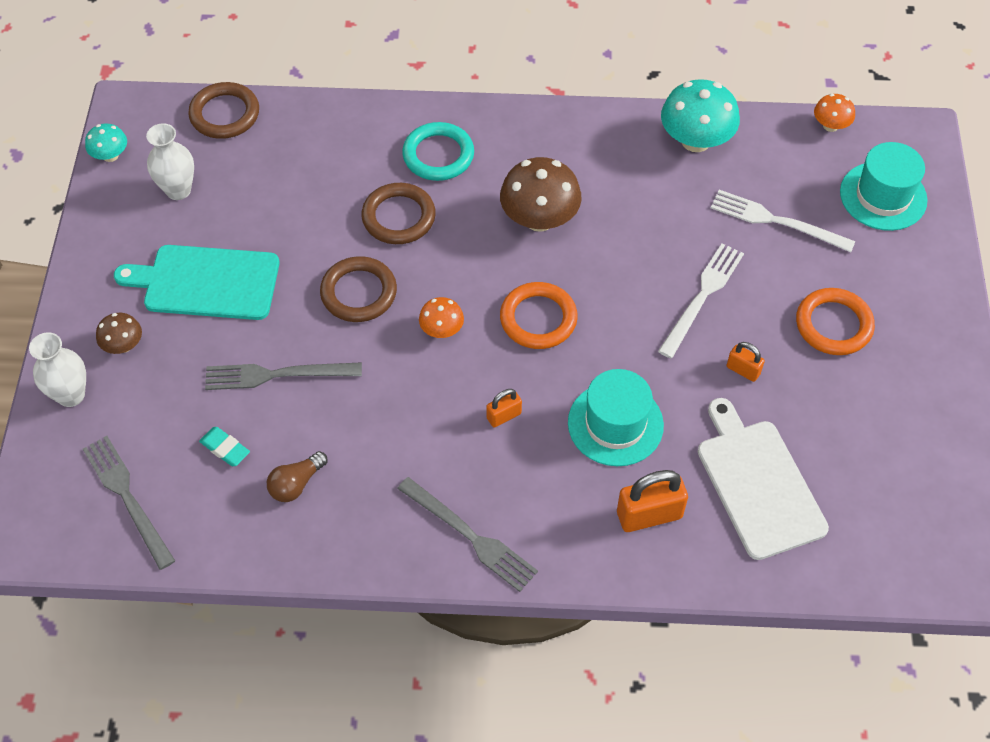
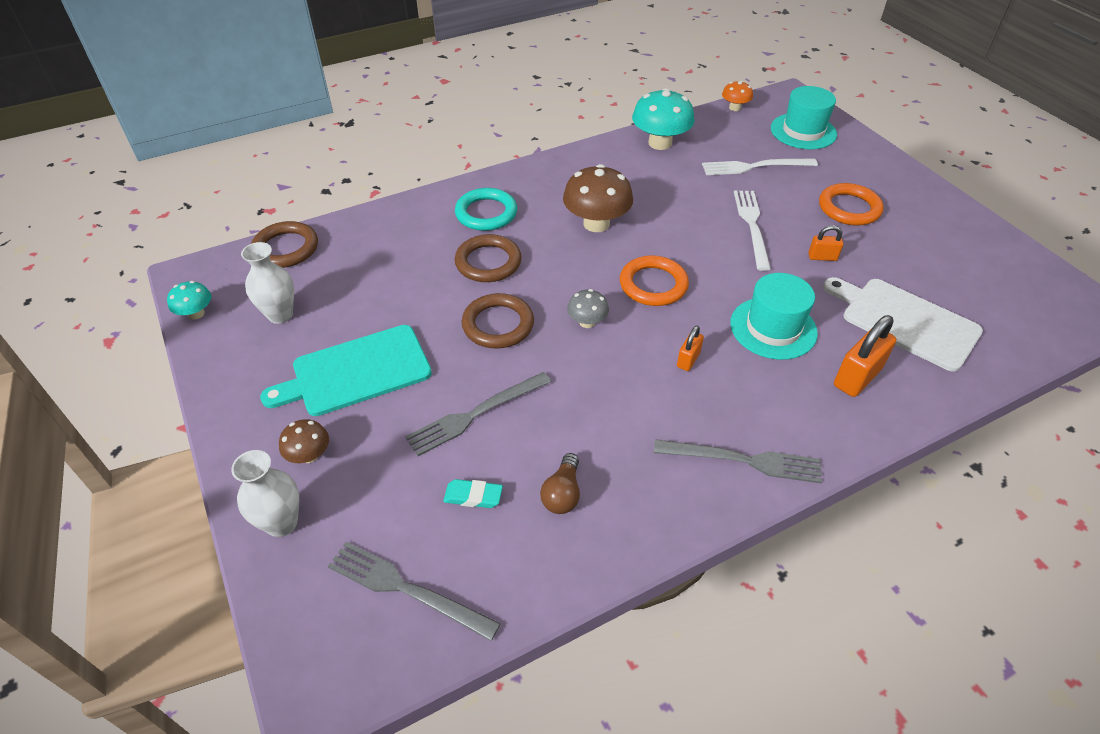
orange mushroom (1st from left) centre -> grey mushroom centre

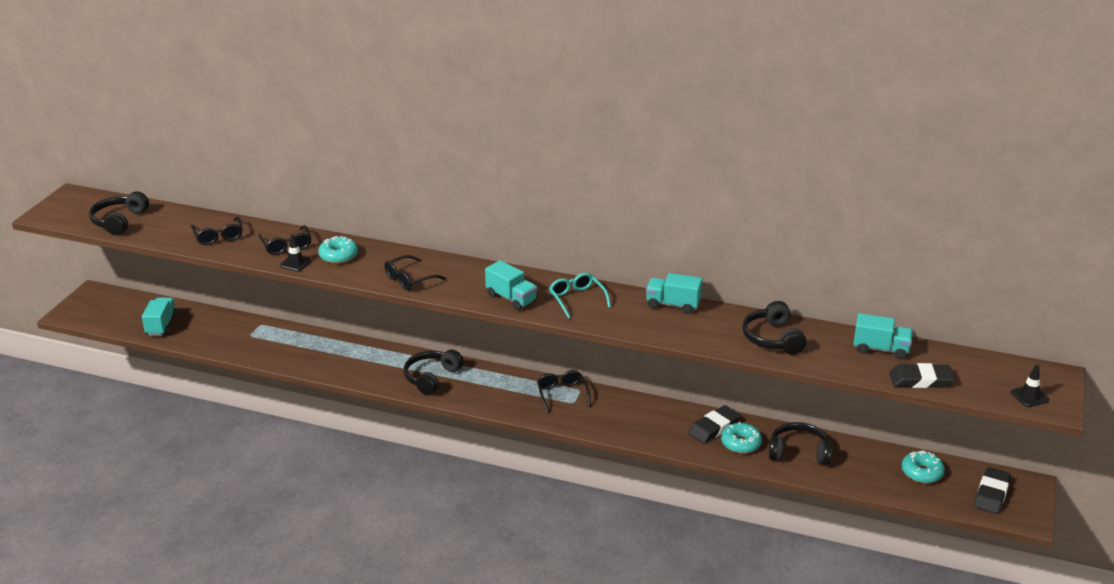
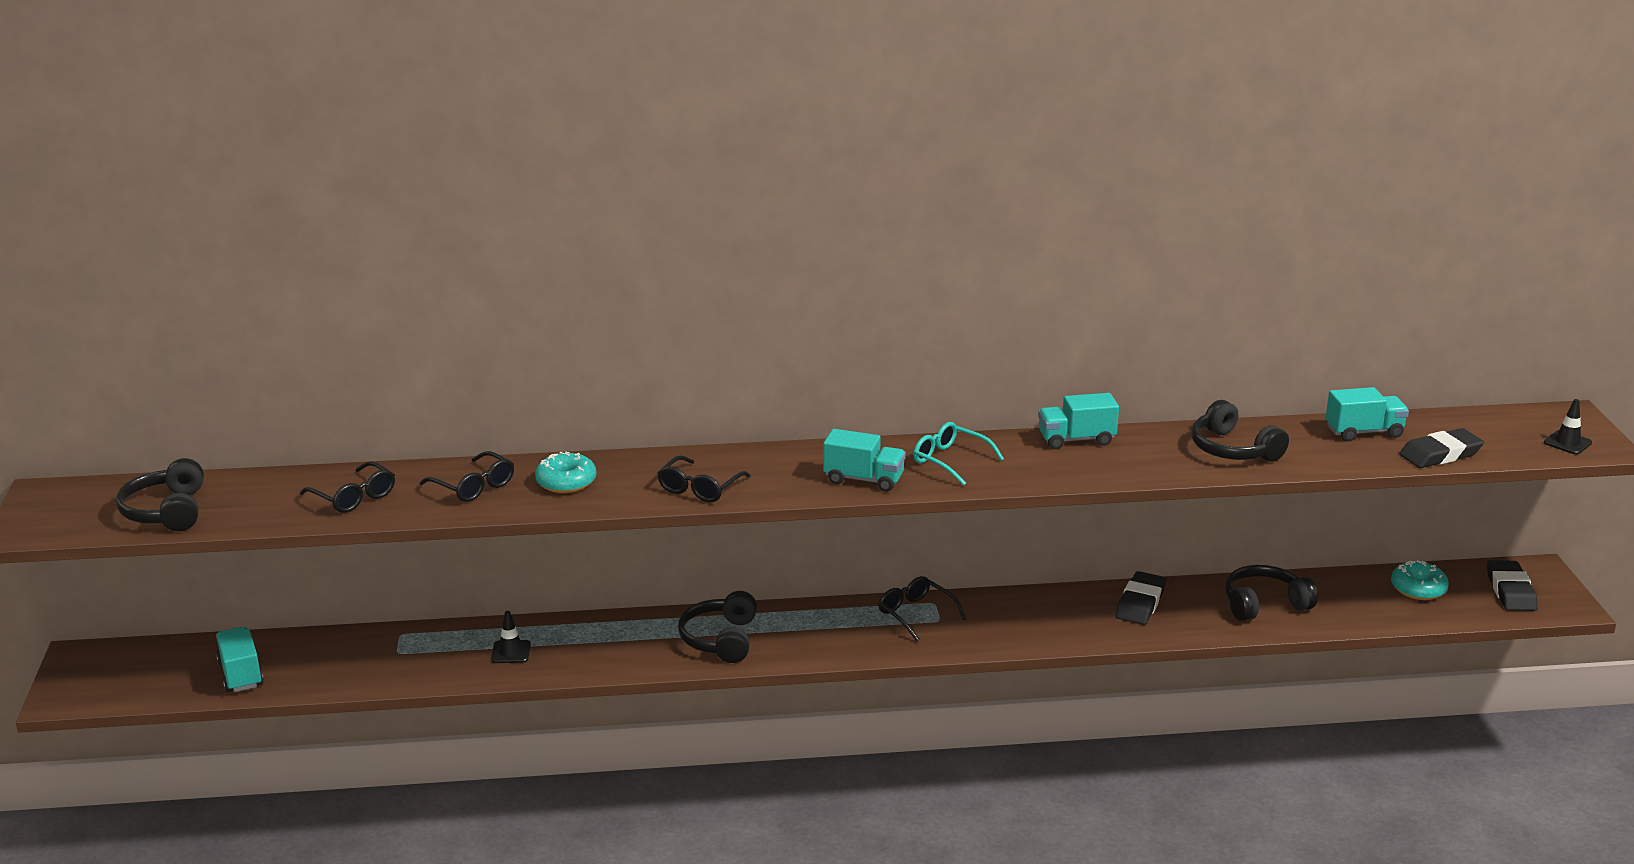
black traffic cone (1st from left) middle left -> black traffic cone (1st from left) bottom left, move
turquoise donut (2nd from left) bottom centre -> none

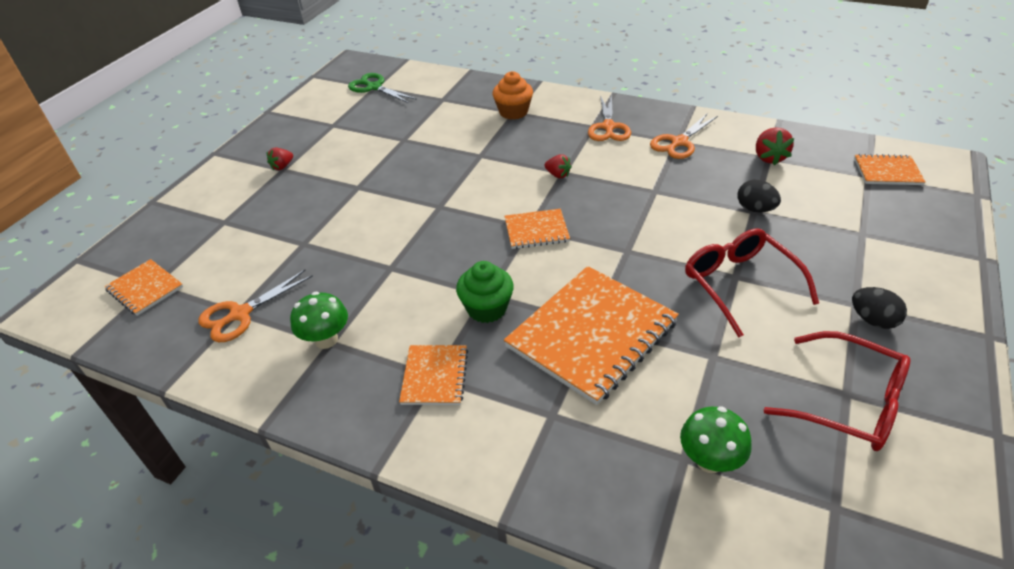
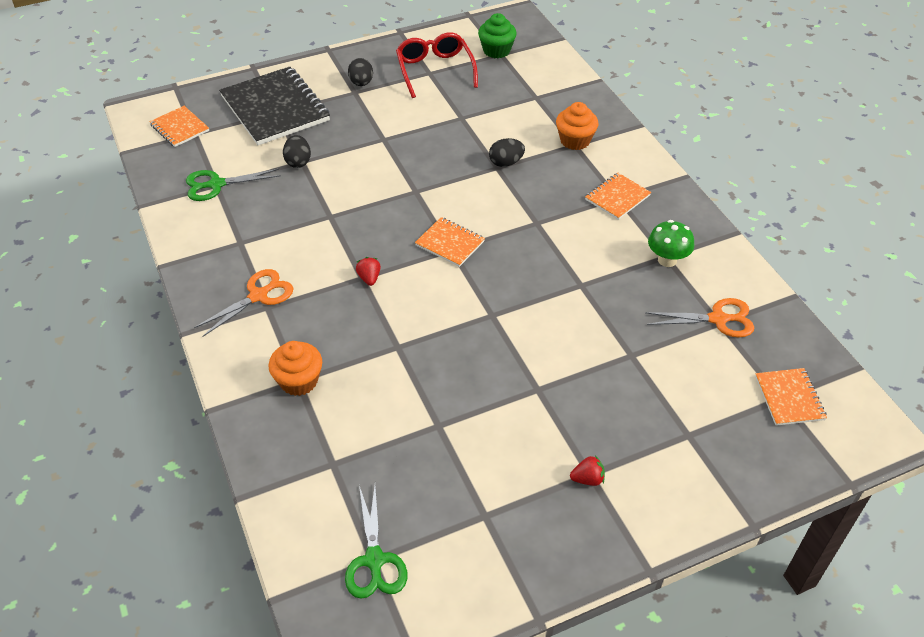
orange scissors (3rd from left) top right -> none
red strawberry (3rd from left) top right -> green scissors (1st from left) top left
red glasses (1st from left) middle right -> none
green cupcake centre -> green cupcake top centre, move
orange notebook (4th from left) centre -> black egg (3rd from left) top centre
green mushroom (2nd from left) bottom right -> none
none -> black notebook top left
none -> orange cupcake (2nd from left) top centre

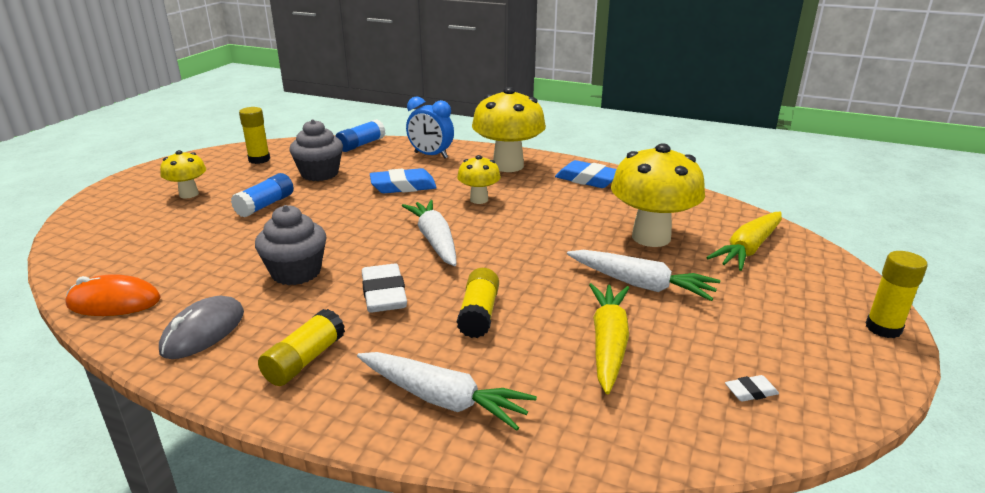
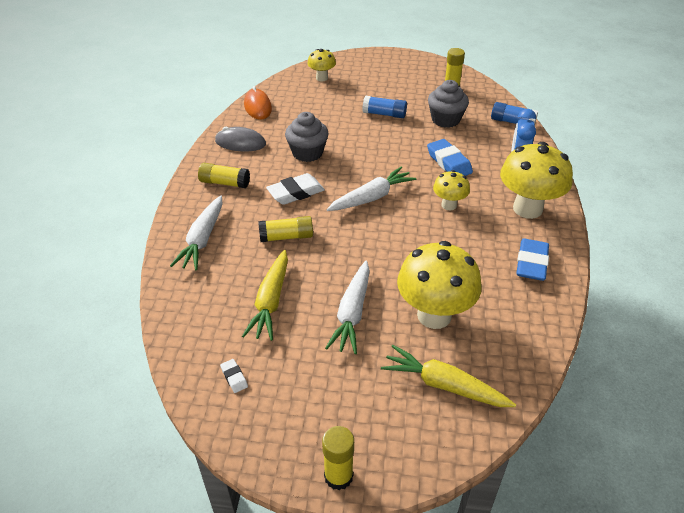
yellow mushroom (1st from left) middle left -> yellow mushroom (1st from left) top centre, move
yellow carrot (1st from left) bottom centre -> yellow carrot (1st from left) centre, 105 degrees clockwise

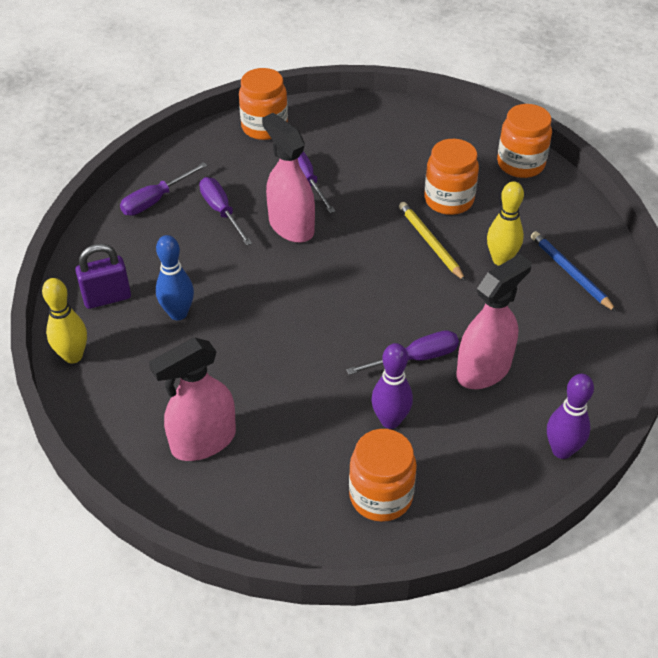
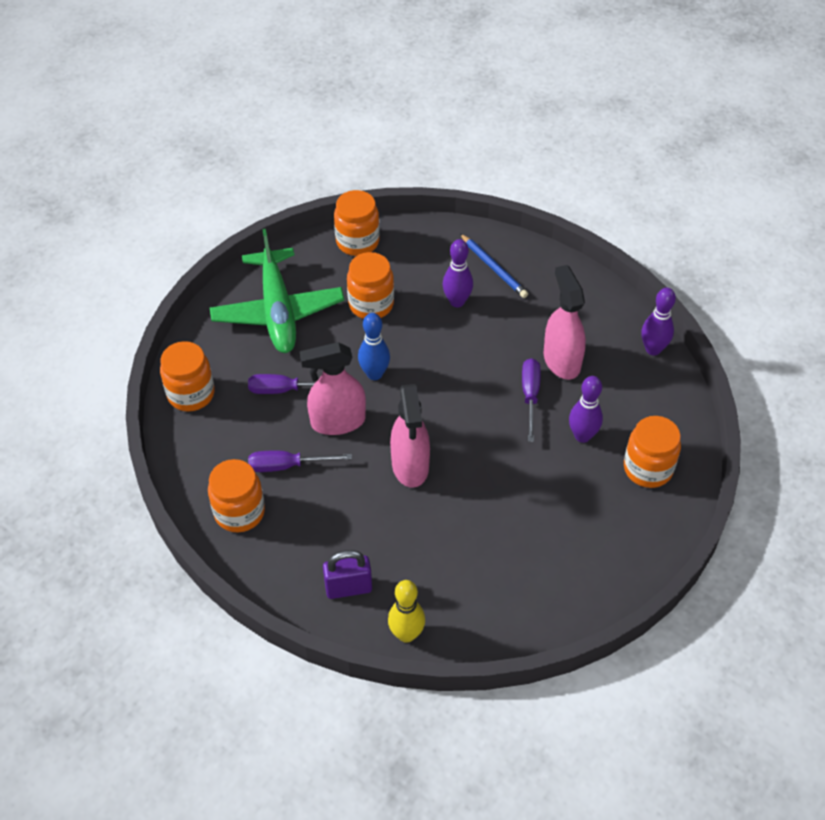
purple screwdriver (1st from left) top left -> orange jar (2nd from left) middle left
yellow bowling pin (2nd from left) middle right -> purple bowling pin (1st from left) top centre
yellow pencil centre -> none
blue pencil middle right -> blue pencil top centre, 120 degrees counterclockwise
blue bowling pin middle left -> blue bowling pin centre, move
purple padlock middle left -> purple padlock bottom centre, 75 degrees clockwise
pink spray bottle (1st from left in the first image) middle left -> pink spray bottle (2nd from left) centre, move
none -> green plane centre

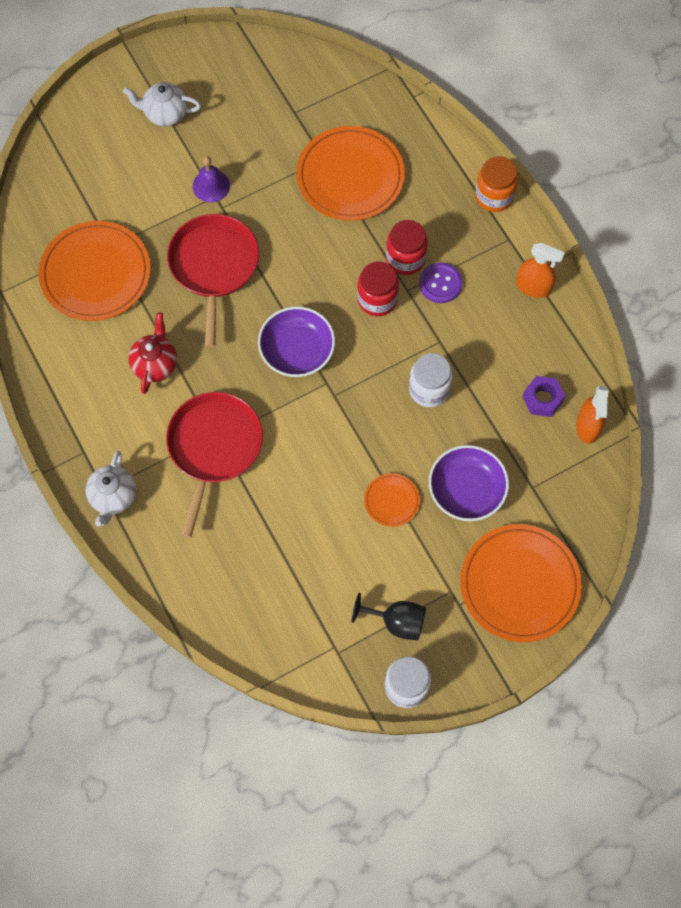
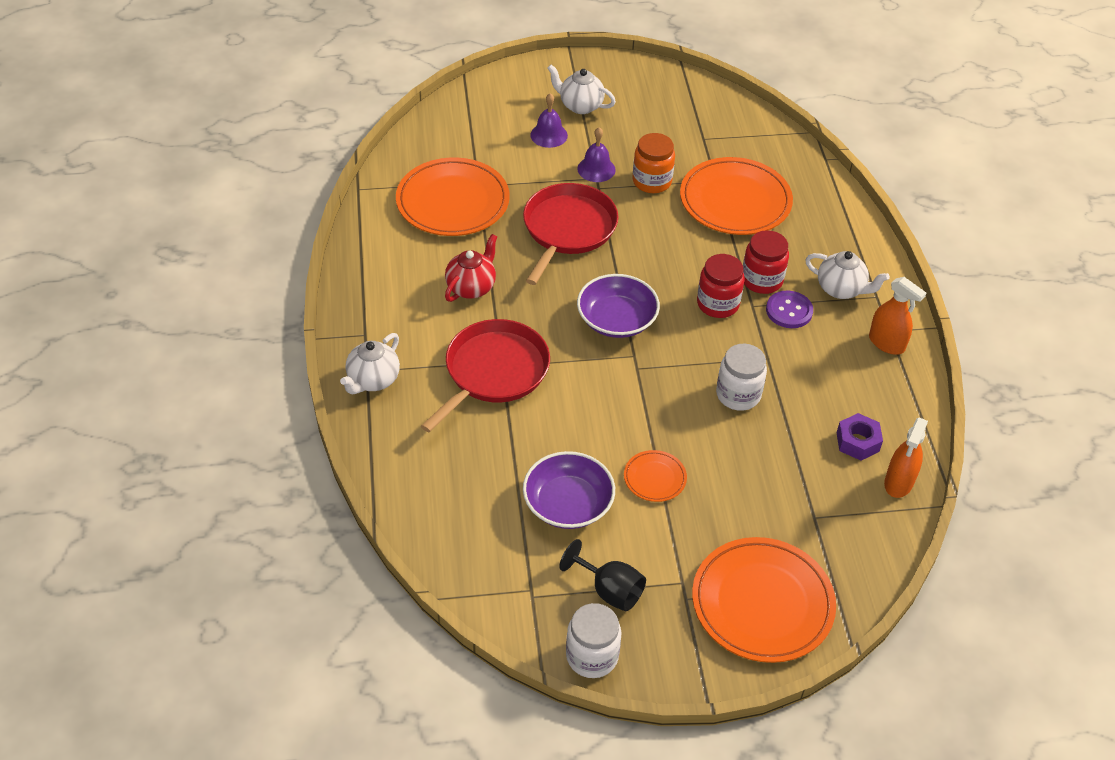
orange jar top right -> orange jar top centre, move
purple bowl (2nd from left in the first image) middle right -> purple bowl (1st from left) centre, move
none -> purple bell (1st from left) top centre
none -> white teapot (3rd from left) middle right

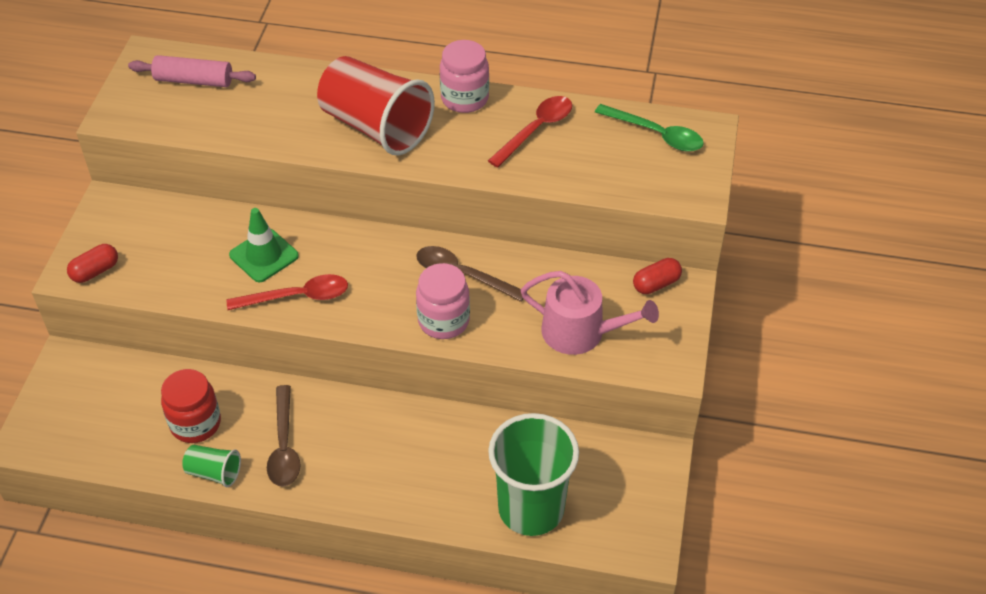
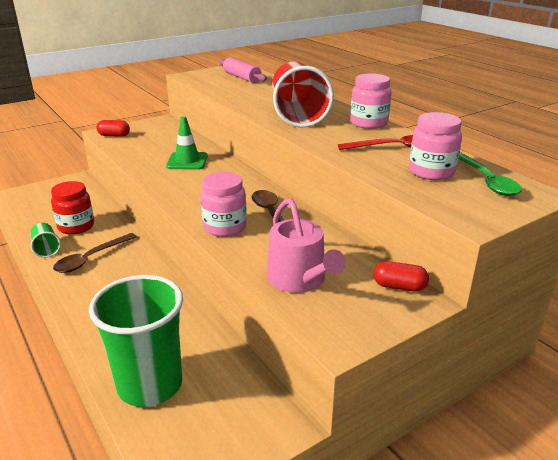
red spoon (1st from left) middle left -> none
none -> pink jar (3rd from left) top right

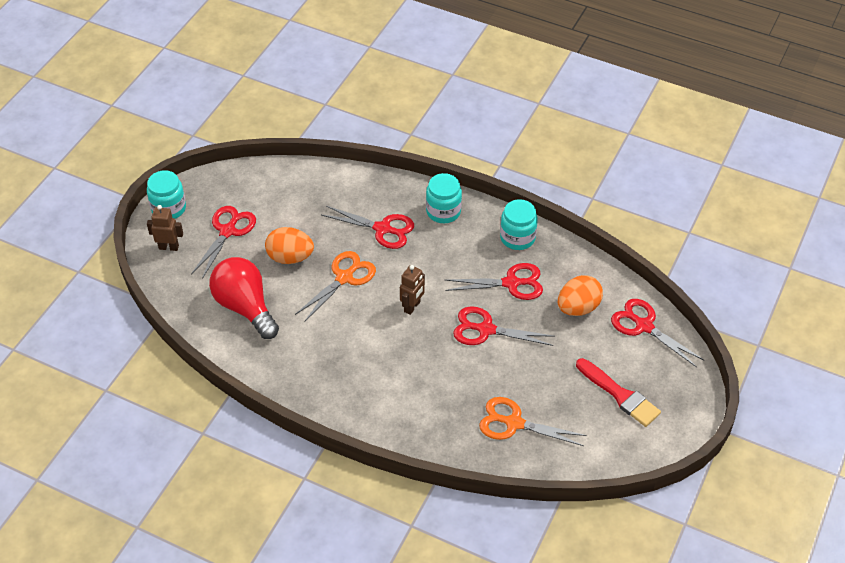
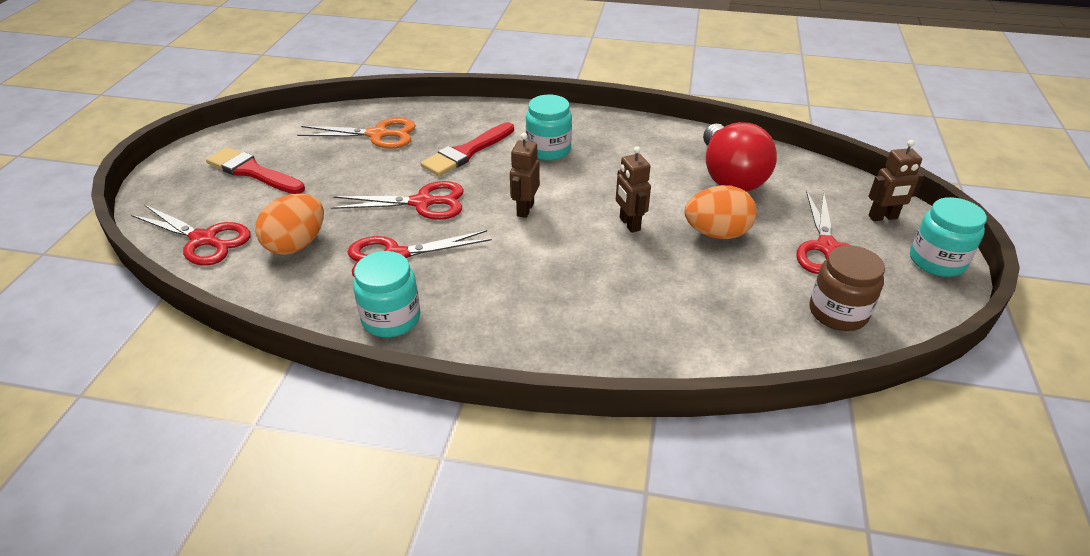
turquoise jar (2nd from left) centre -> turquoise jar (2nd from left) top centre, move
red scissors (2nd from left) centre -> none
orange scissors (1st from left) centre -> brown robot (2nd from left) centre
red light bulb middle left -> red light bulb top right, 45 degrees clockwise
none -> red brush (2nd from left) top centre
none -> brown jar middle right

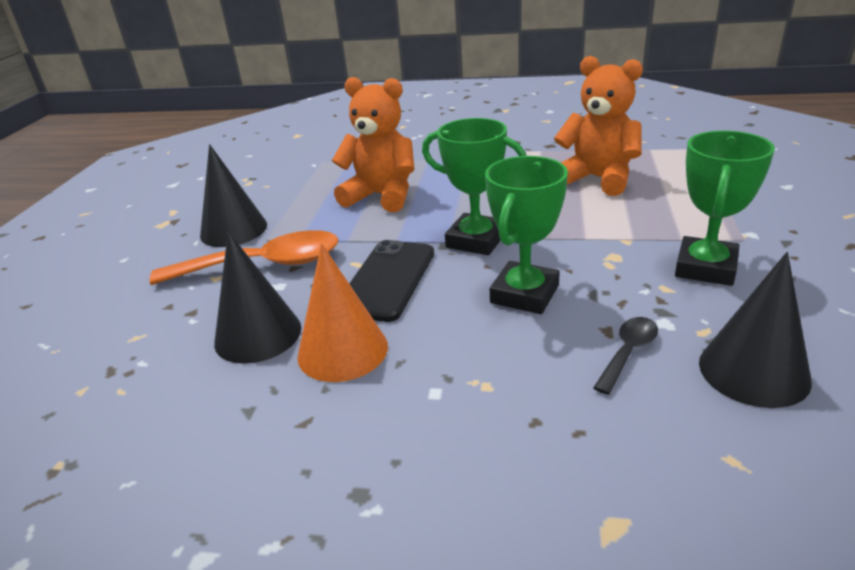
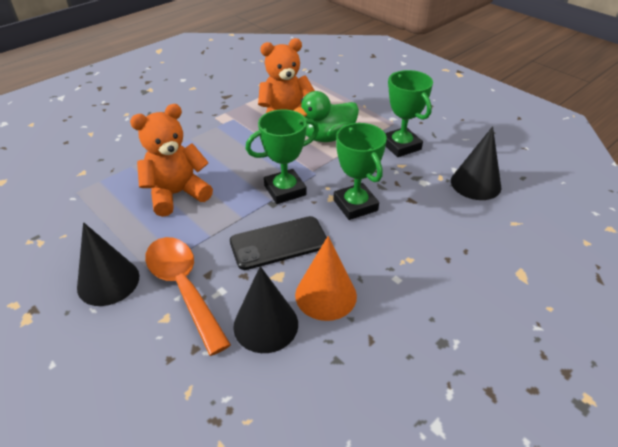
orange spoon middle left, 60 degrees counterclockwise
black phone centre, 75 degrees counterclockwise
black spoon middle right -> none
none -> green duck top centre

